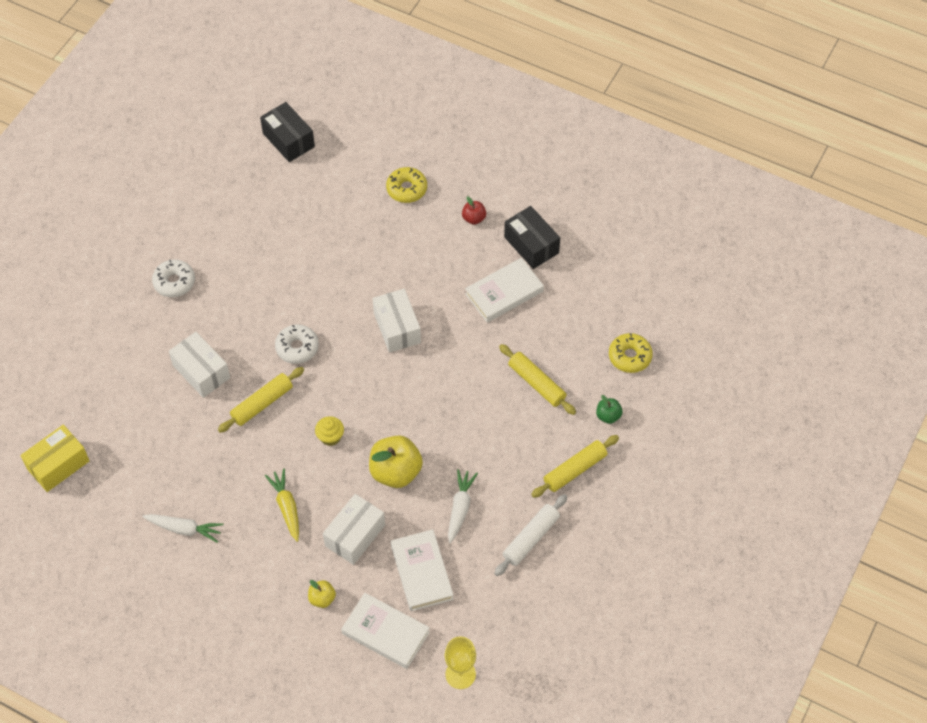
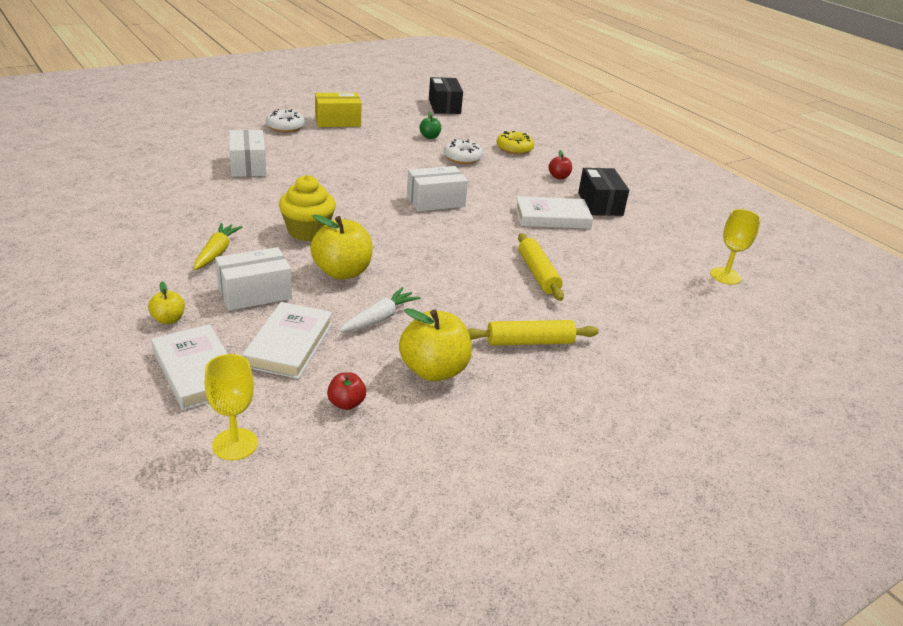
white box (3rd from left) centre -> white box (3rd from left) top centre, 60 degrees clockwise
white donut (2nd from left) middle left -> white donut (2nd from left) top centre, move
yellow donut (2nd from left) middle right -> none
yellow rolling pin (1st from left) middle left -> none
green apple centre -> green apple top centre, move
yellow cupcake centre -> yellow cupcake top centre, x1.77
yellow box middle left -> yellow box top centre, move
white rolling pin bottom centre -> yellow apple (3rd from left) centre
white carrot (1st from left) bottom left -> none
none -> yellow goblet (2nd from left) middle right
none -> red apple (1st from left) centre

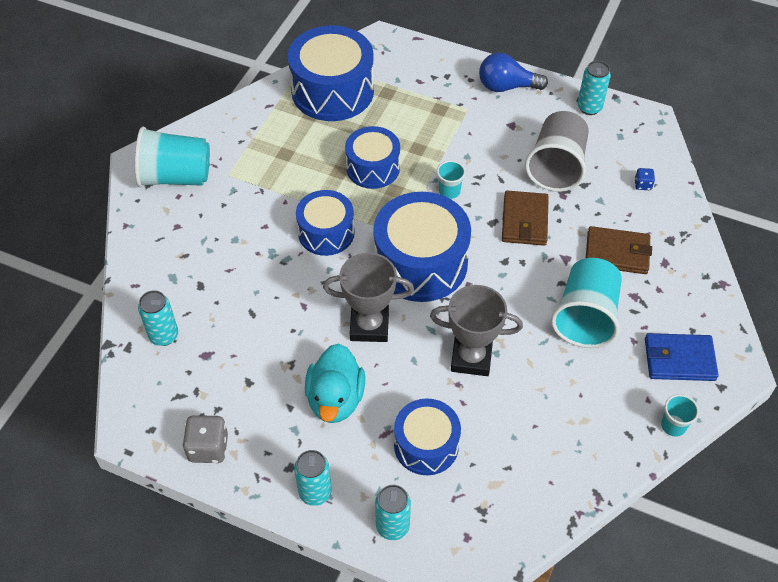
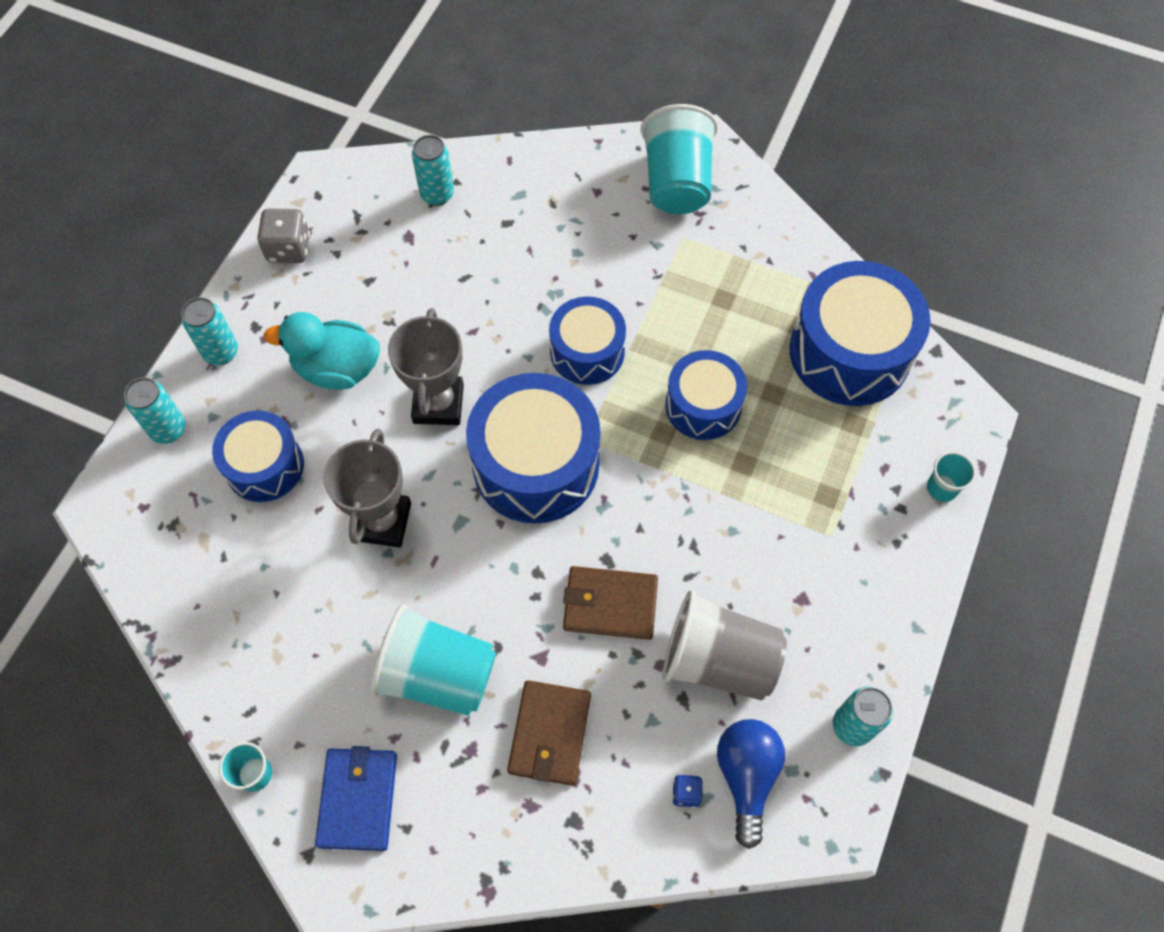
blue light bulb top centre -> blue light bulb bottom centre, move
turquoise cup (2nd from left in the first image) top centre -> turquoise cup (4th from left) middle right, move

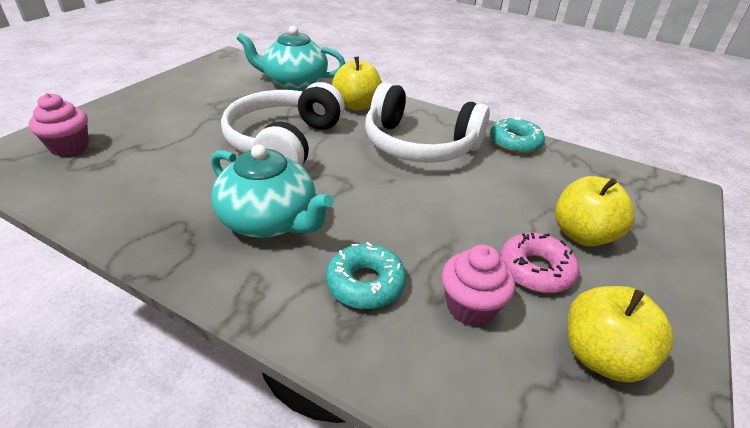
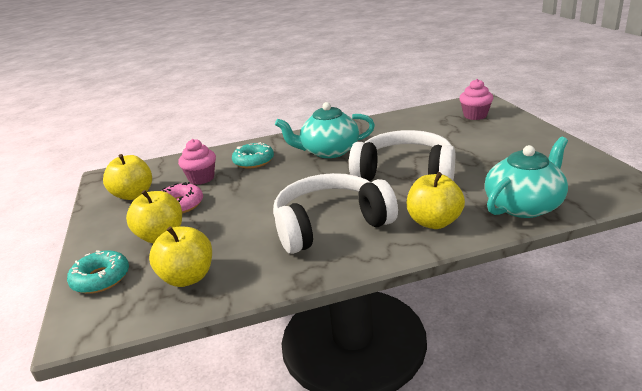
white headphones (1st from left in the first image) top centre -> white headphones (2nd from left) centre, 45 degrees counterclockwise
turquoise donut (2nd from left in the first image) top right -> turquoise donut (1st from left) bottom left, move
none -> yellow apple (3rd from left) middle left

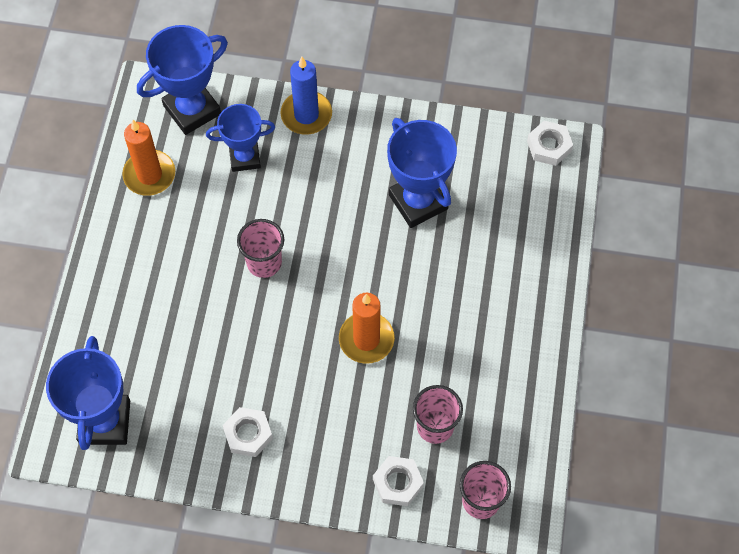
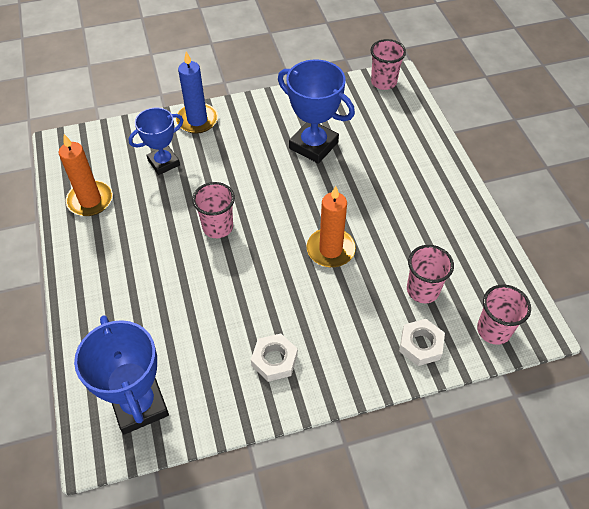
blue trophy (2nd from left) top left -> none
white nut (3rd from left) top right -> pink cup (2nd from left) top centre

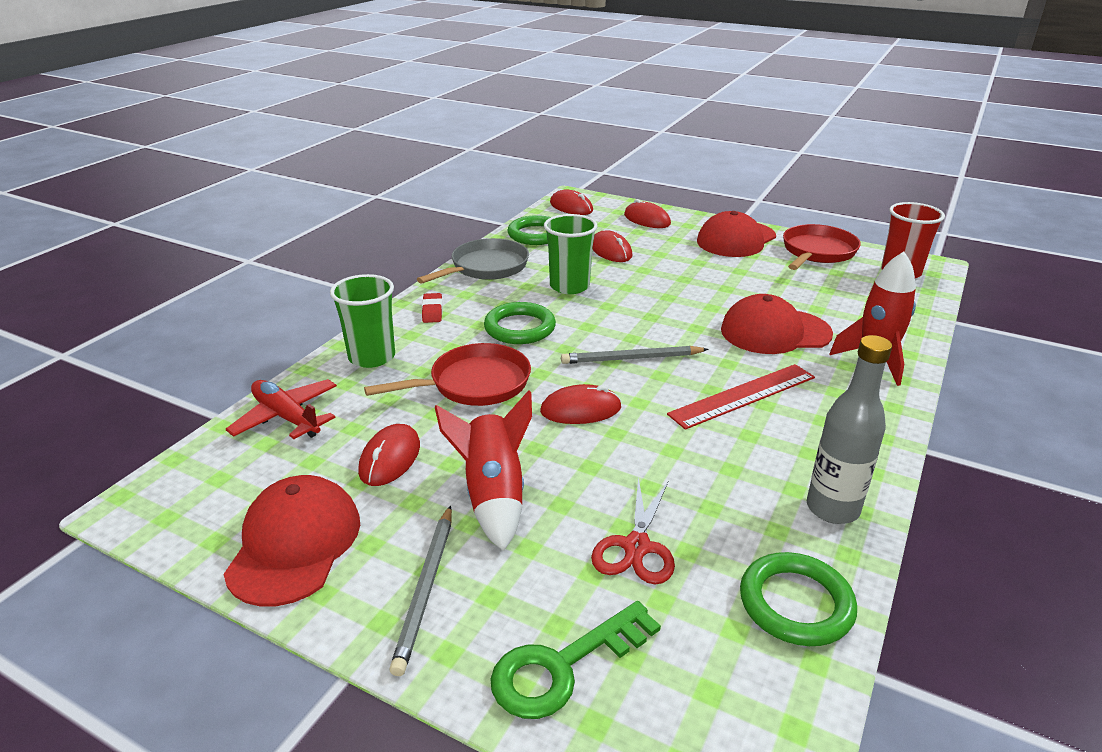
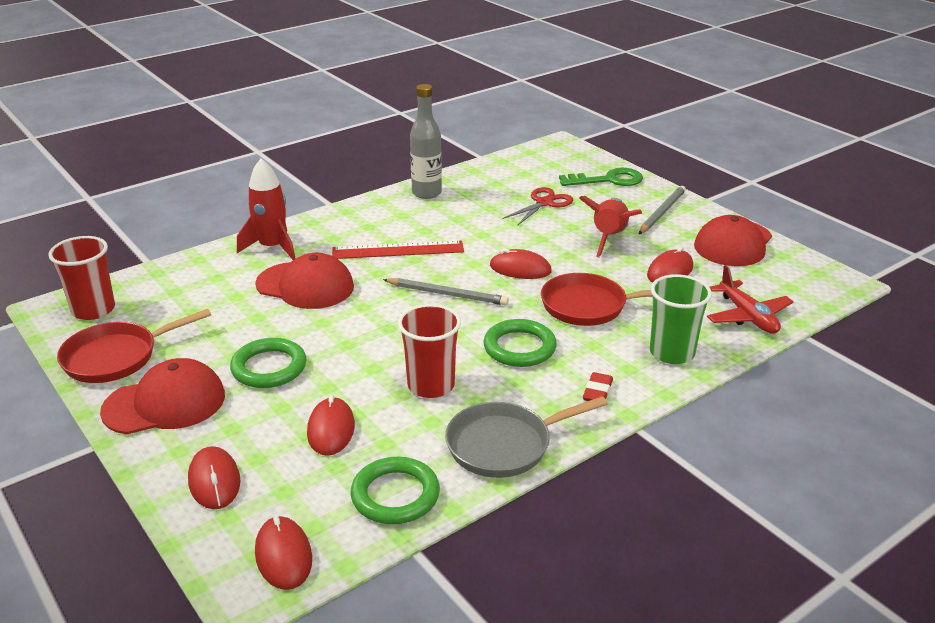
green cup (2nd from left) centre -> red cup (2nd from left) centre
green ring (3rd from left in the first image) bottom right -> green ring (1st from left) middle left, move

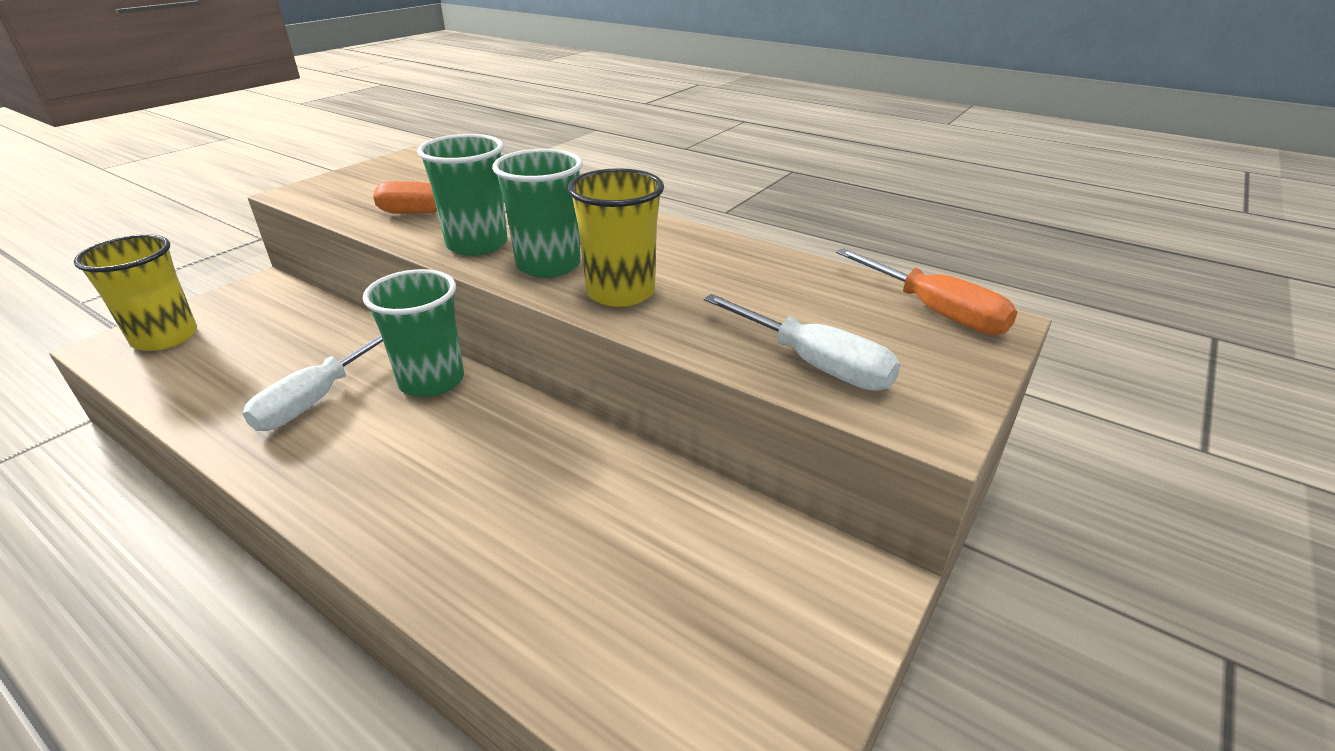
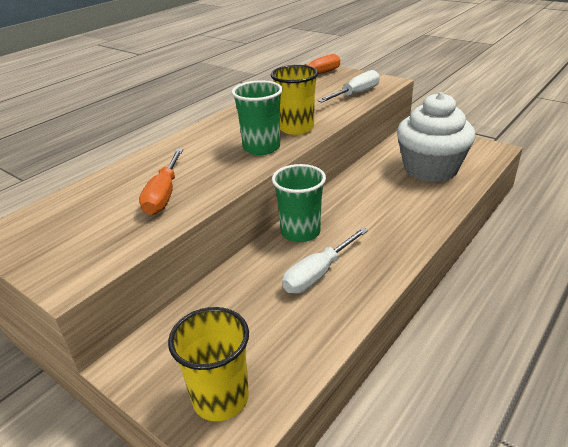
green cup (2nd from left) top centre -> none
white screwdriver (1st from left) middle left -> white screwdriver (1st from left) centre, 105 degrees clockwise
none -> white cupcake top right

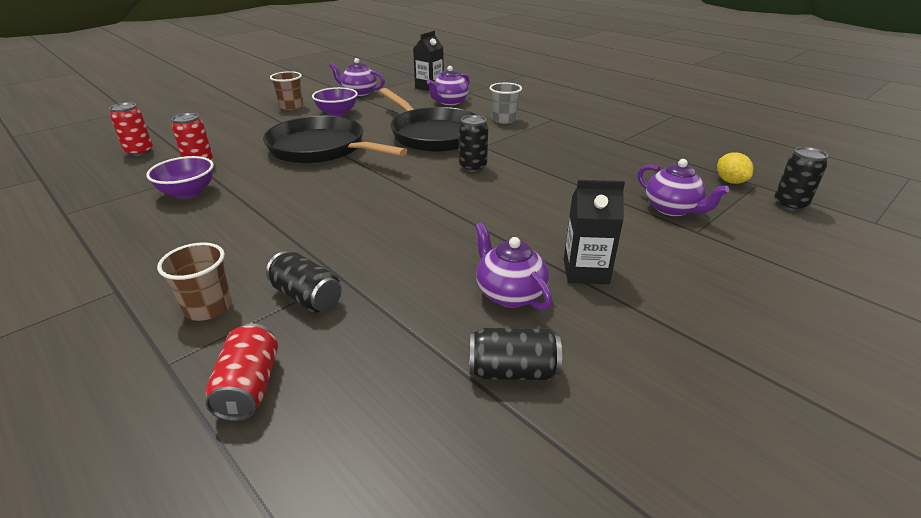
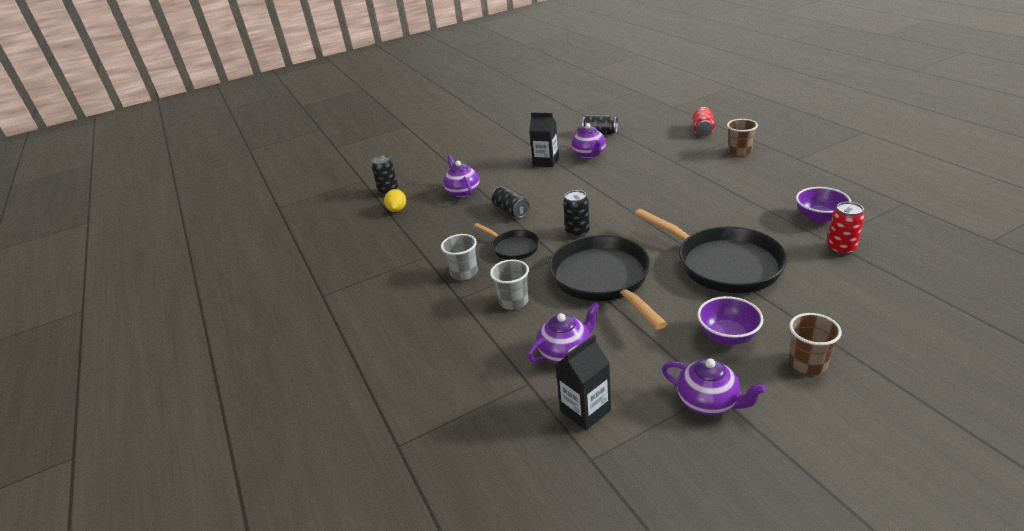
red can (1st from left) top left -> none
black can (1st from left in the first image) middle left -> black can (2nd from left) centre, move
none -> black pan (1st from left) centre
none -> grey cup (1st from left) centre

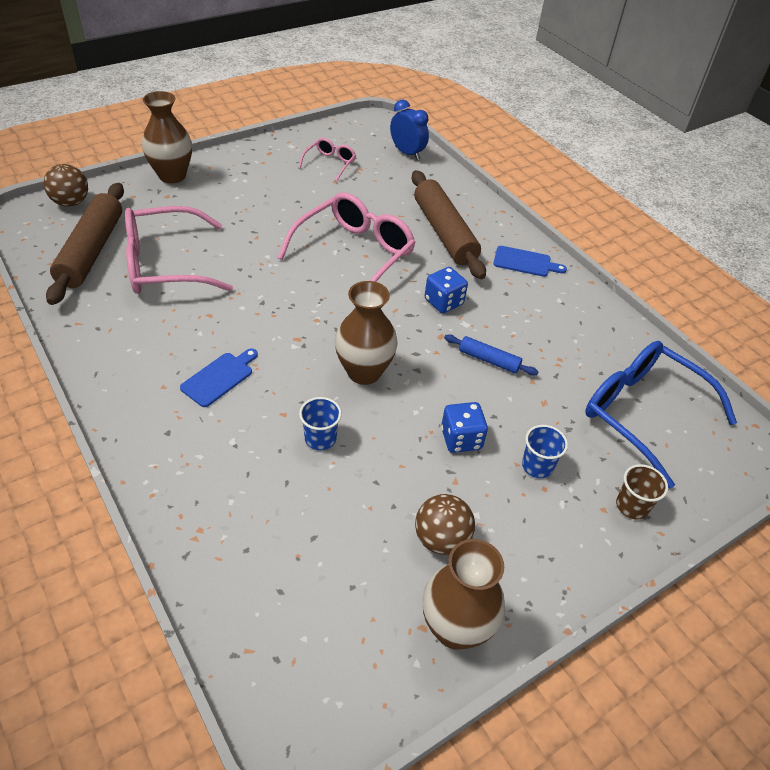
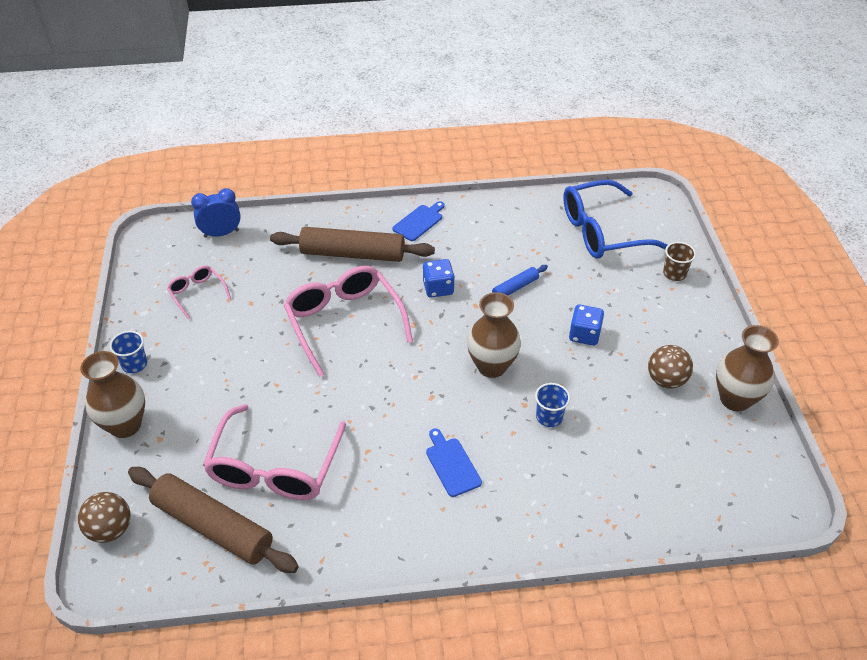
blue cup (2nd from left in the first image) middle right -> blue cup (1st from left) middle left, move

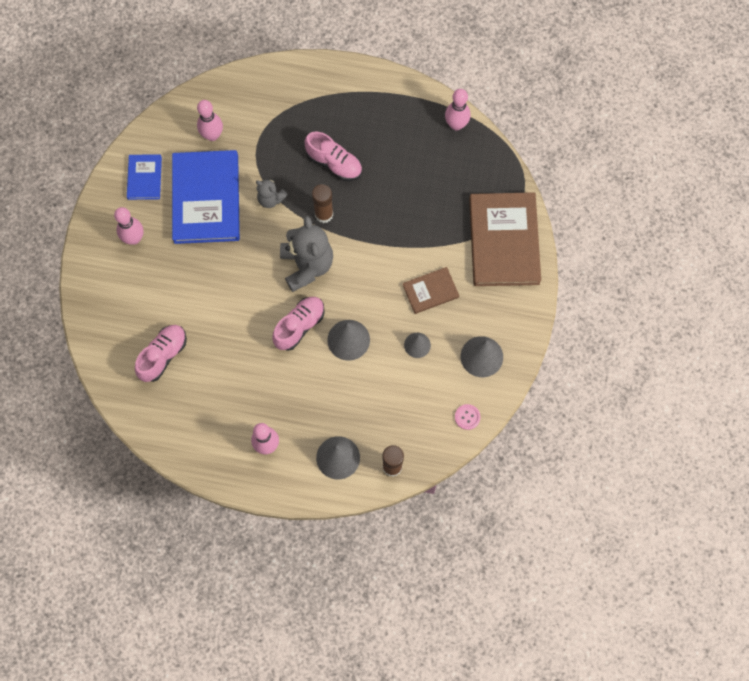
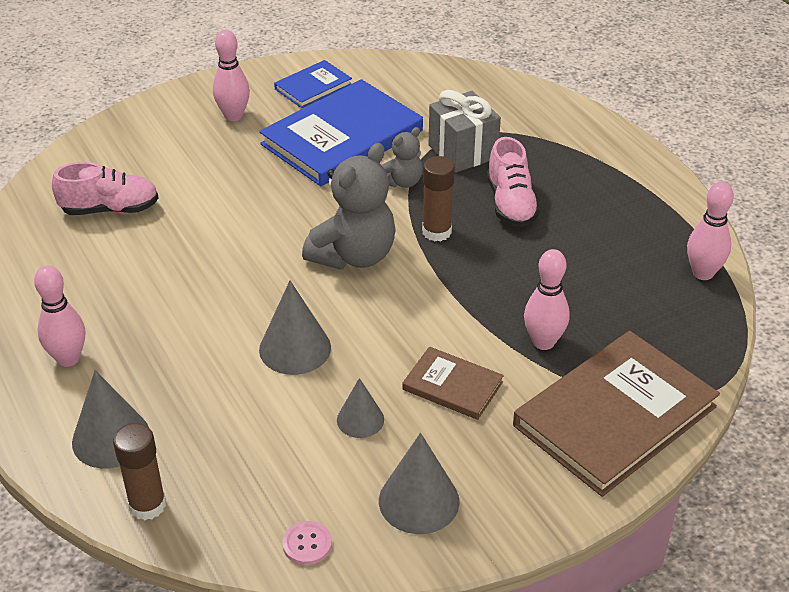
pink bowling pin (2nd from left in the first image) top left -> pink bowling pin (3rd from left) middle right, move
grey teddy bear (1st from left in the first image) top centre -> grey teddy bear (2nd from left) top centre, 120 degrees counterclockwise
pink shoe (2nd from left) centre -> none
none -> grey gift top centre

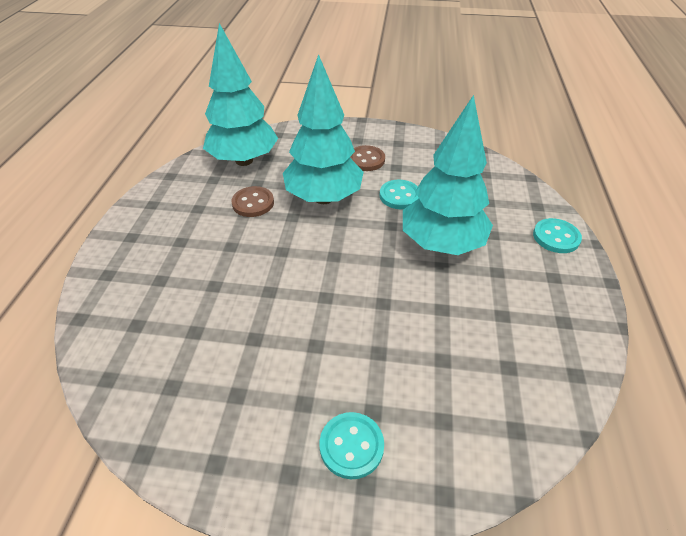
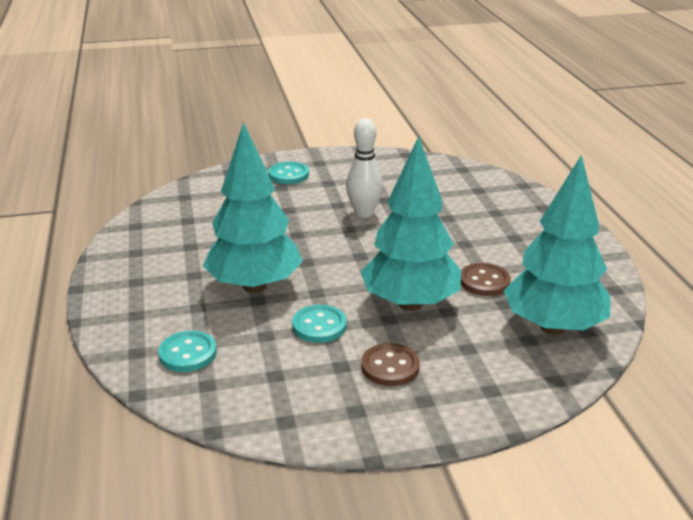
turquoise button (3rd from left in the first image) middle right -> turquoise button (1st from left) bottom left, move
none -> white bowling pin top centre

